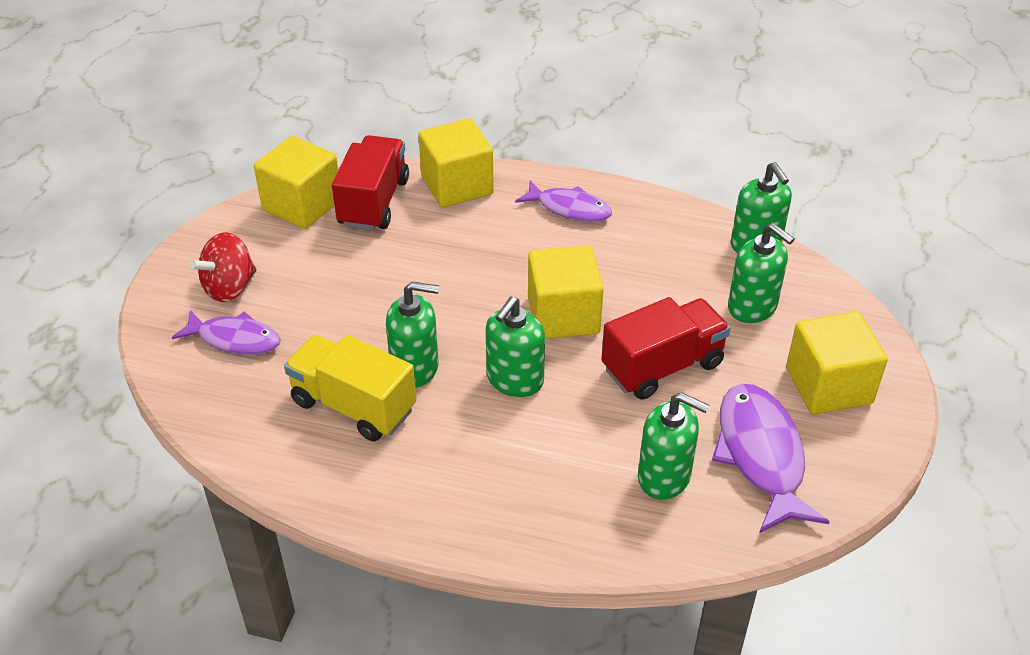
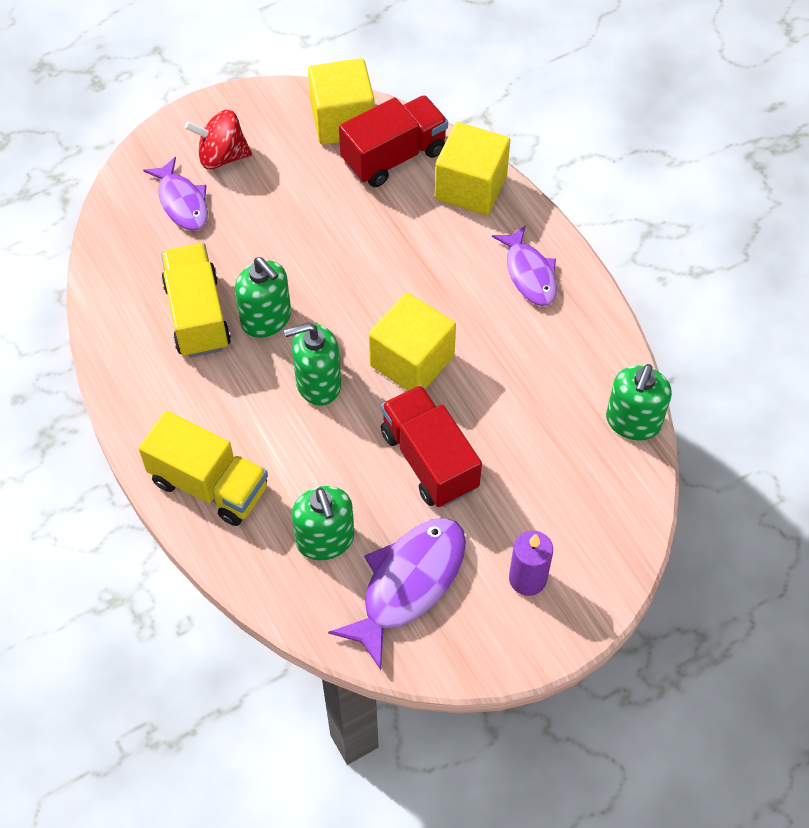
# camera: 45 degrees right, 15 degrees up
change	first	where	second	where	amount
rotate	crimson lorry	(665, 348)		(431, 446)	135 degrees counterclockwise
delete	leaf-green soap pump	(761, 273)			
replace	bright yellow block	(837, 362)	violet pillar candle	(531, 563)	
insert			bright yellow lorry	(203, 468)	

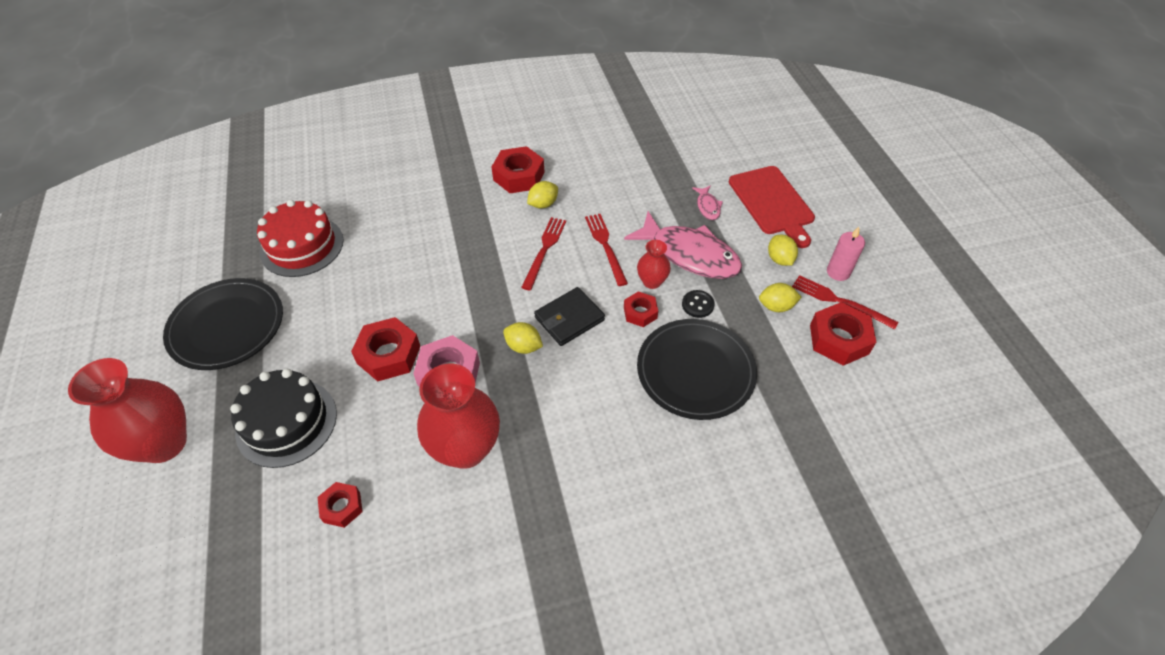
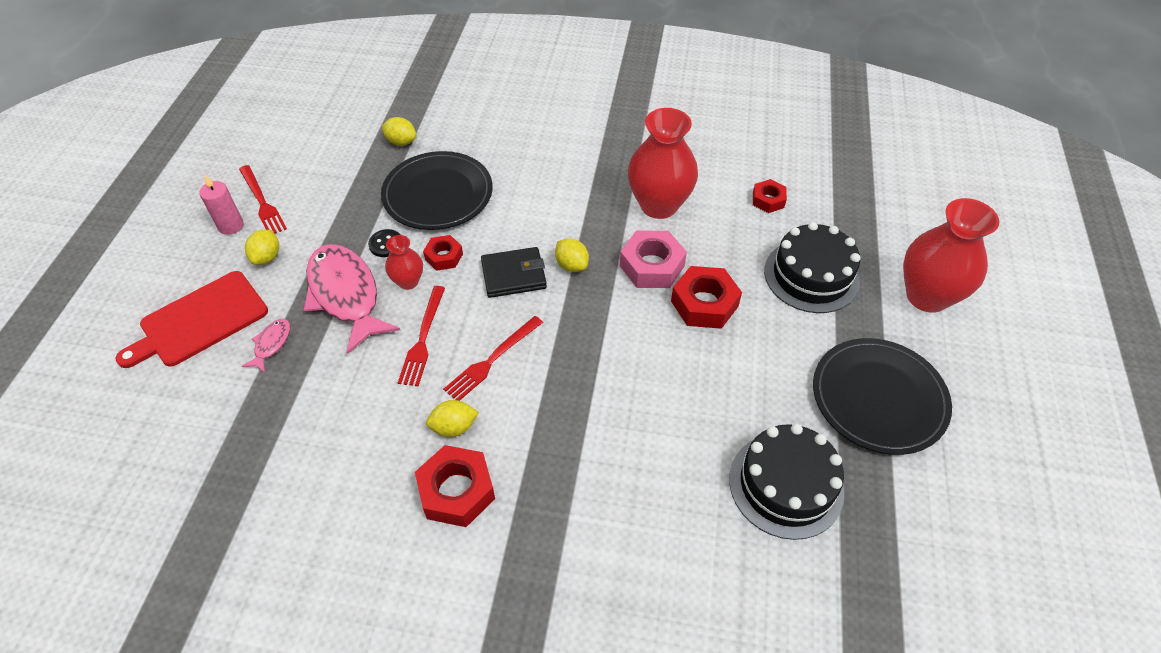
# camera: 155 degrees left, 0 degrees up
change	first	where	second	where	amount
recolor	crimson cake	(300, 238)	ebony cake	(786, 481)	
rotate	crimson chopping board	(772, 207)		(191, 319)	135 degrees counterclockwise
move	bright yellow lemon	(780, 297)		(399, 131)	
delete	crimson hex nut	(843, 334)			

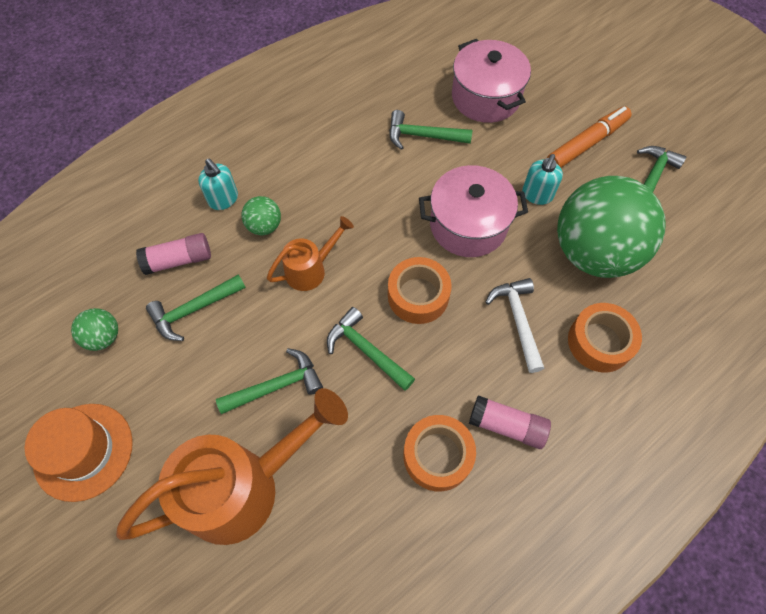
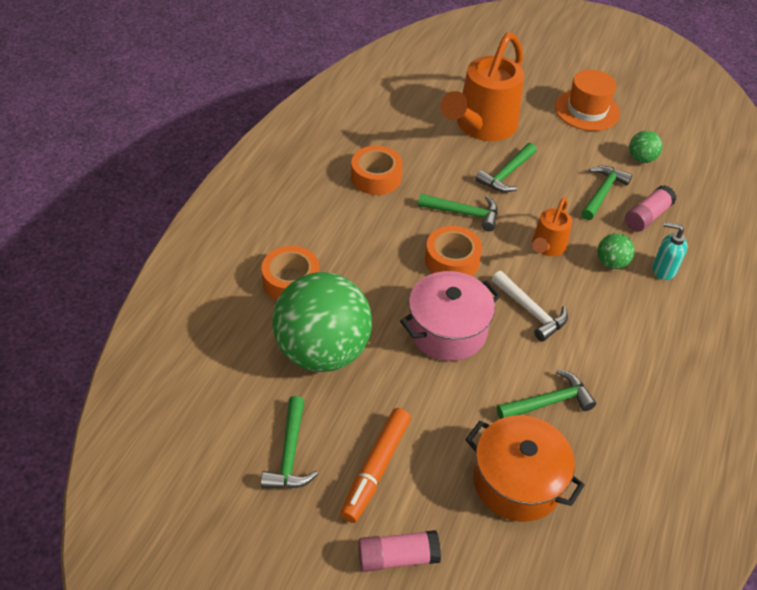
# camera: 150 degrees right, 15 degrees down
change	first	where	second	where	amount
recolor	rosy pot	(491, 81)	orange pot	(525, 468)	
move	rosy glue	(510, 422)		(399, 551)	
move	white carpenter's hammer	(514, 325)		(530, 306)	
delete	aqua soap pump	(542, 179)			

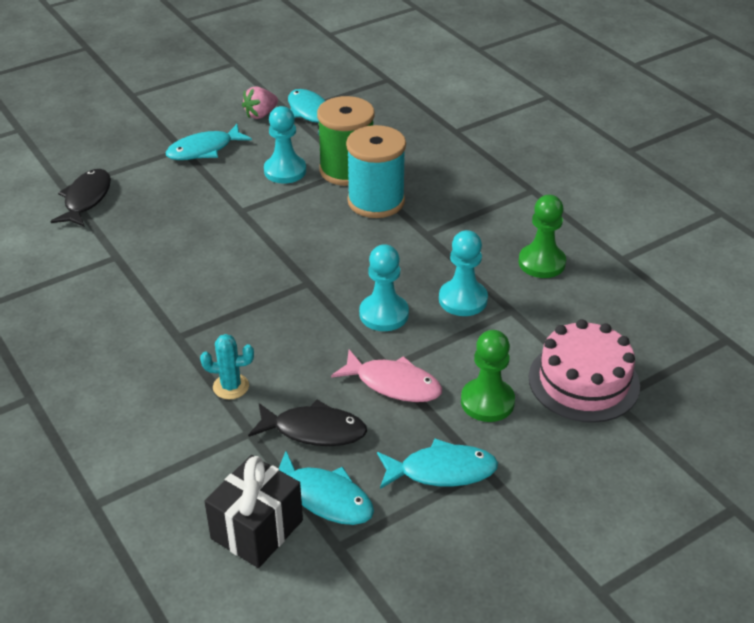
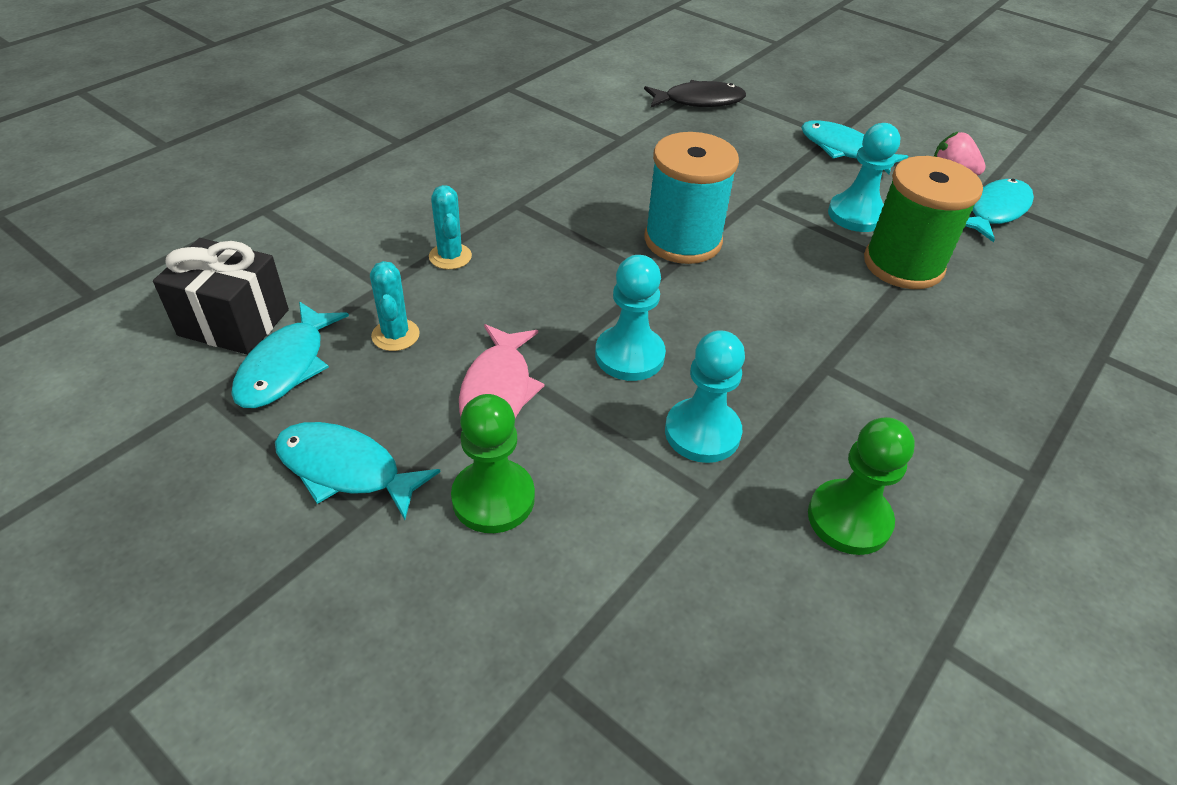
# camera: 70 degrees right, 5 degrees up
change	first	where	second	where	amount
replace	ebony fish figure	(307, 423)	aqua saguaro cactus	(395, 306)	
move	aqua bobbin	(376, 171)		(691, 198)	
rotate	aqua fish figure	(437, 464)		(357, 471)	135 degrees clockwise
delete	rosy cake	(584, 371)			

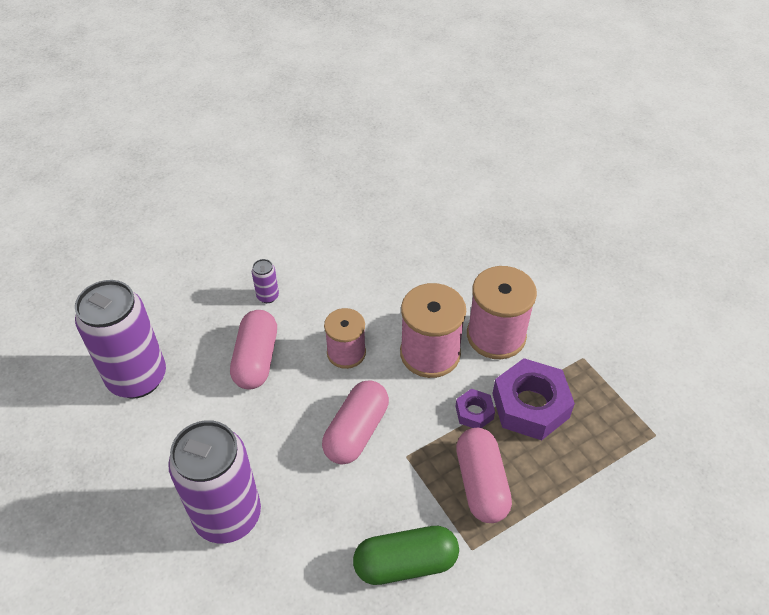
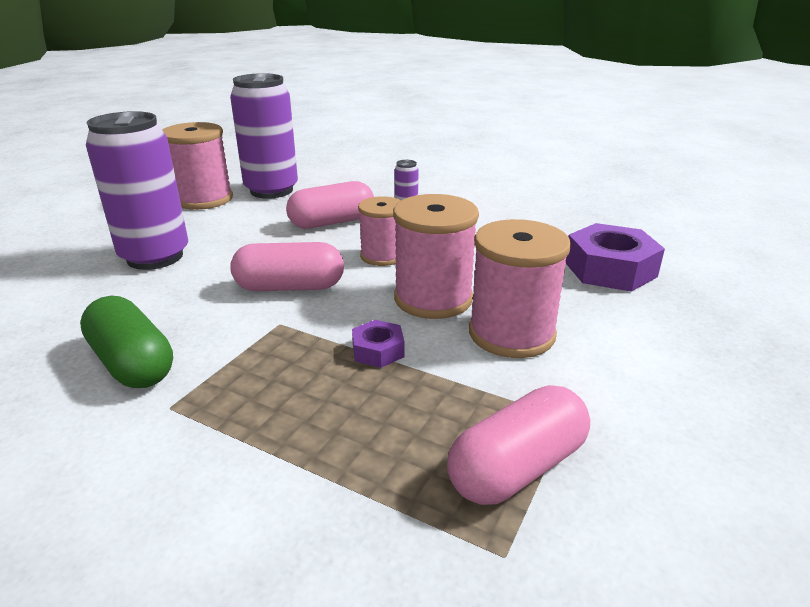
# camera: 60 degrees right, 20 degrees down
change	first	where	second	where	amount
move	rosy pill	(484, 475)		(518, 445)	
move	violet hex nut	(533, 399)		(615, 257)	
insert			rosy bobbin	(198, 166)	

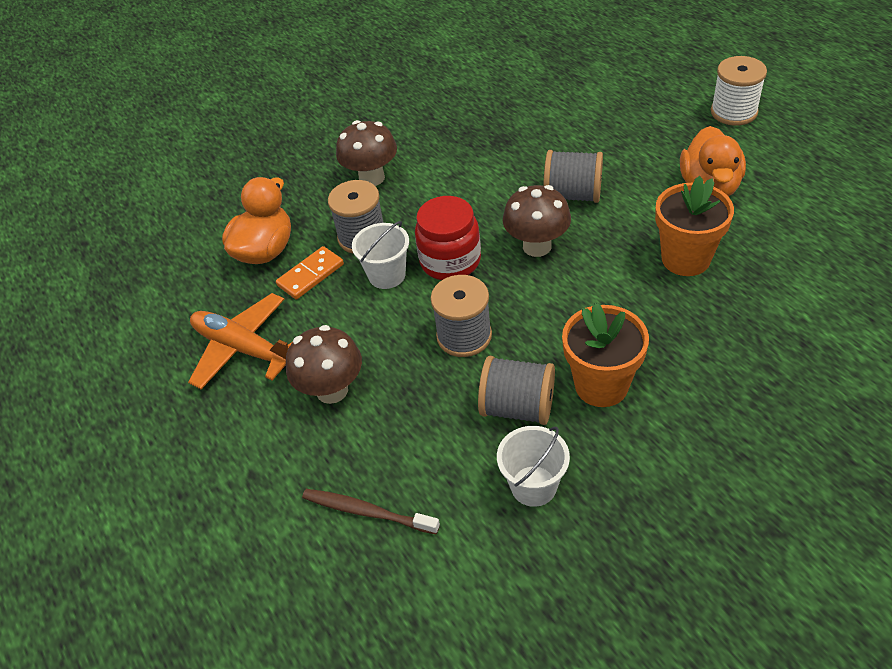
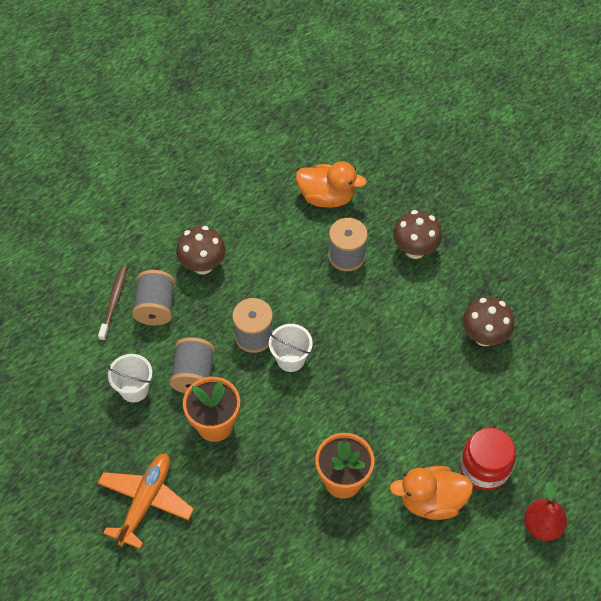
# camera: 75 degrees right, 10 degrees up
change	first	where	second	where	amount
move	orange aeroplane	(240, 341)		(146, 501)	
delete	orange domino tile	(310, 272)			
move	white sand bucket	(380, 255)		(291, 348)	
move	crimson jar	(448, 238)		(488, 459)	
move	russet toadstool	(537, 221)		(488, 321)	
move	grey bobbin	(573, 176)		(153, 298)	
replace	white bobbin	(739, 91)	crimson pear fruit	(545, 511)	

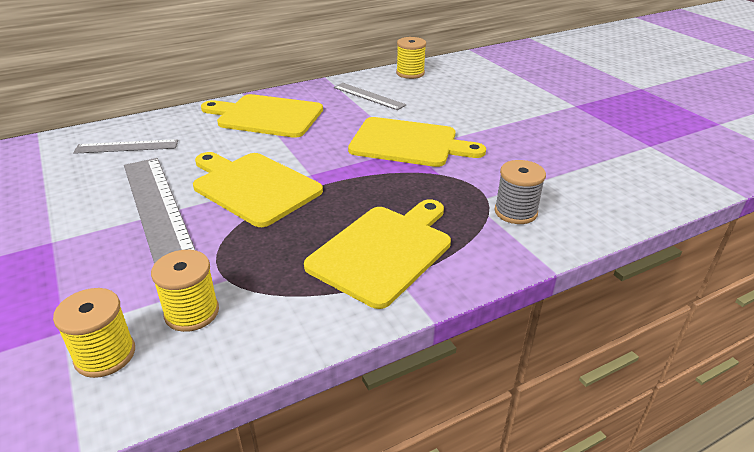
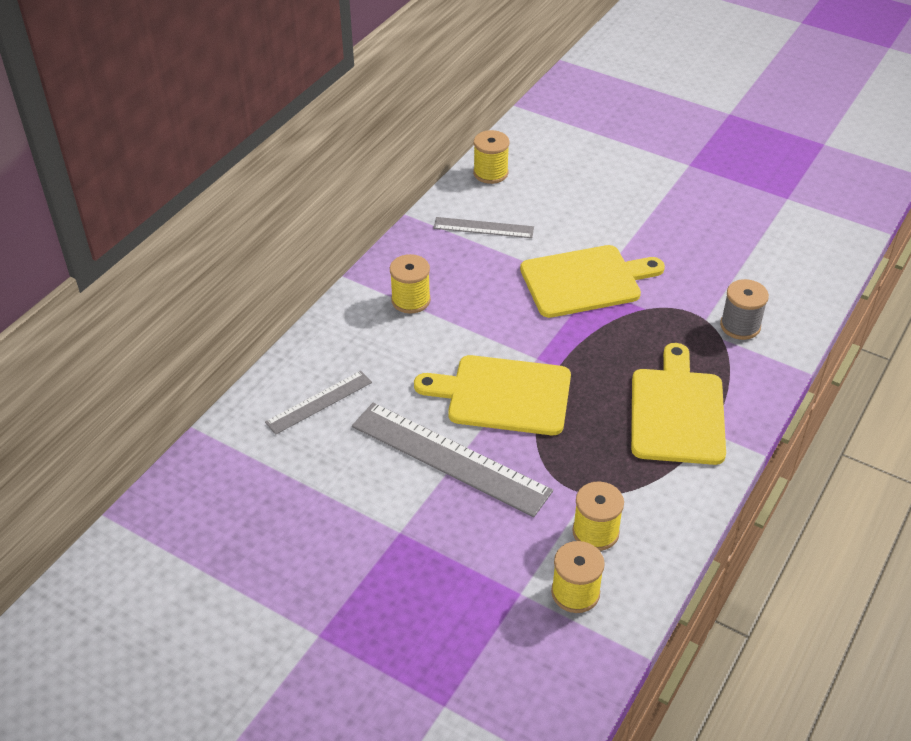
# camera: 30 degrees left, 10 degrees up
change	first	where	second	where	amount
replace	bright yellow chopping board	(262, 116)	bright yellow bobbin	(410, 284)	

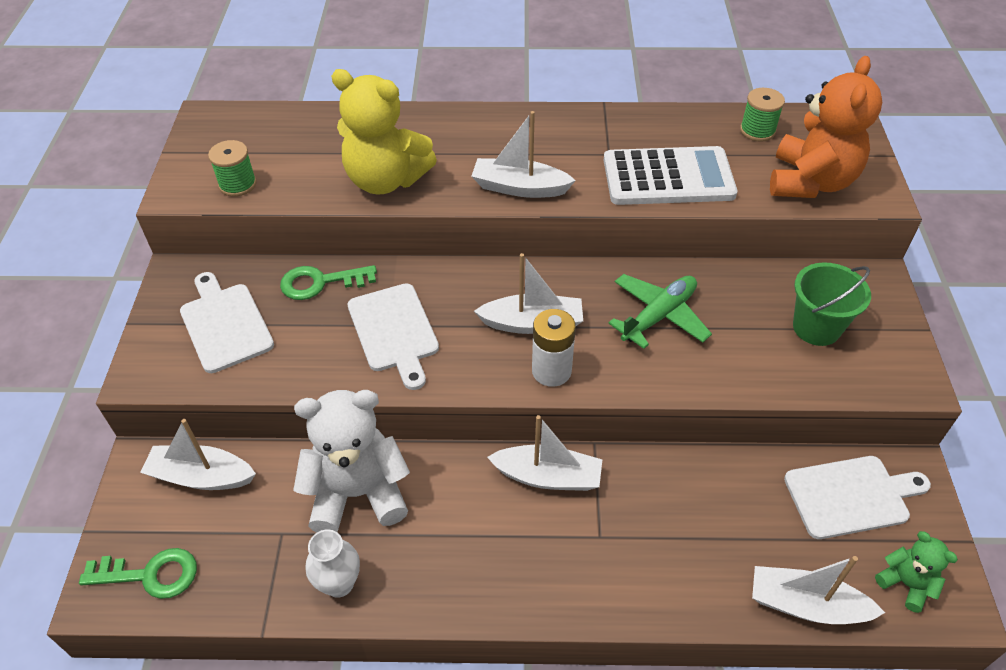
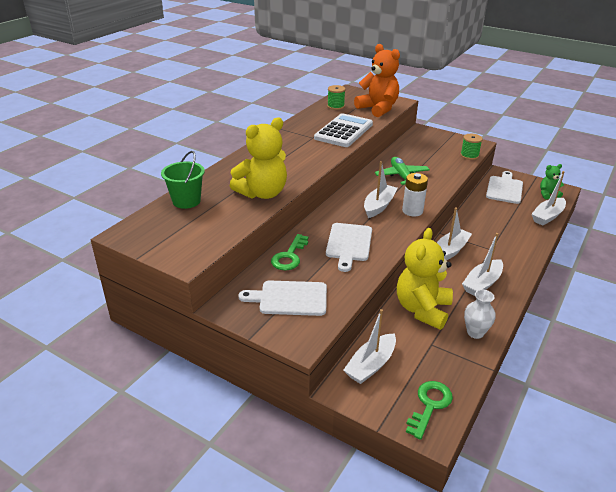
# camera: 60 degrees left, 15 degrees down
change	first	where	second	where	amount
move	leaf-green bobbin	(232, 168)		(471, 147)	
recolor	white stuffed bear	(351, 461)	bright yellow stuffed bear	(425, 279)	
rotate	white chopping board	(393, 336)		(349, 247)	90 degrees clockwise
move	white sailboat	(523, 154)		(482, 264)	
move	leaf-green sand bucket	(832, 304)		(183, 180)	

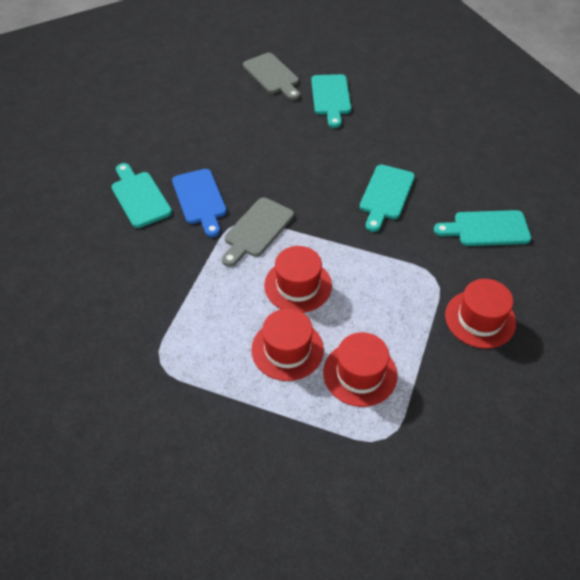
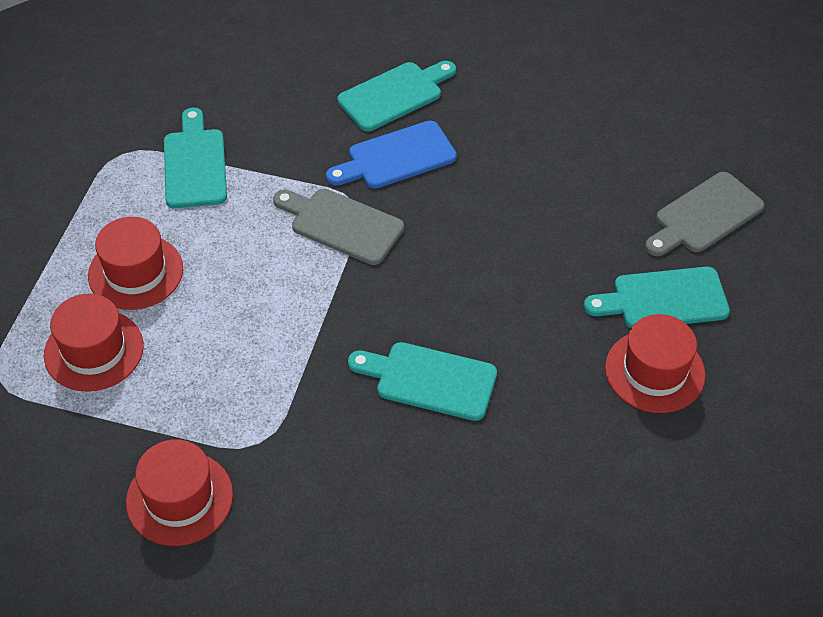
# camera: 85 degrees right, 0 degrees up
change	first	where	second	where	amount
move	crimson hat	(298, 279)		(655, 363)	
move	aqua chopping board	(483, 228)		(195, 158)	

